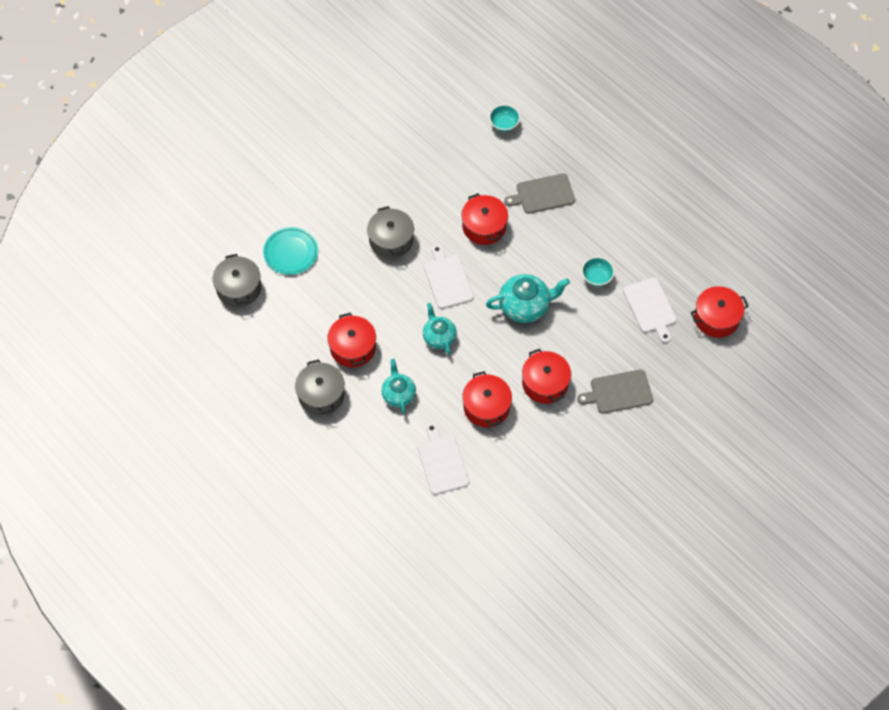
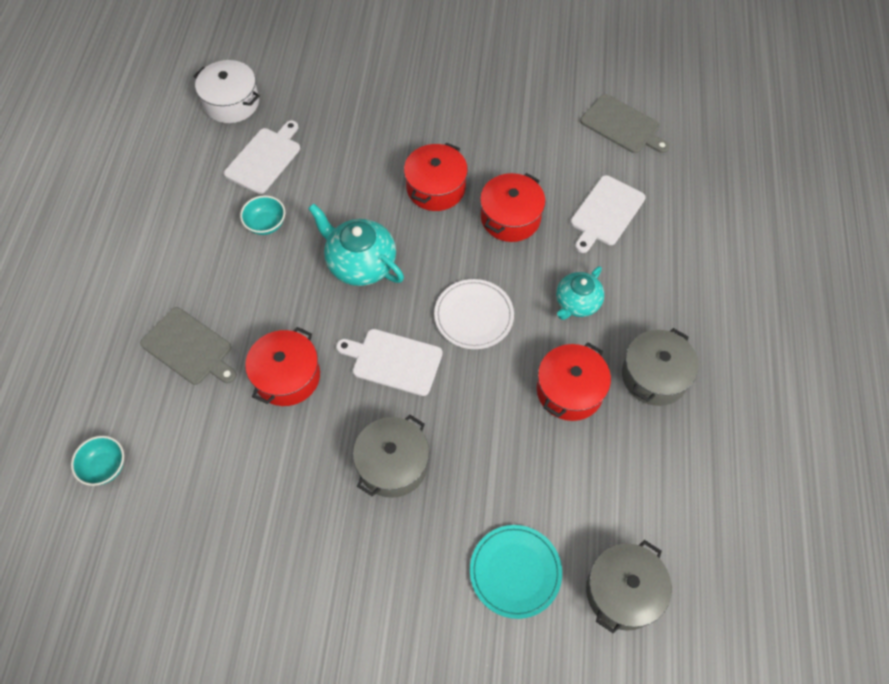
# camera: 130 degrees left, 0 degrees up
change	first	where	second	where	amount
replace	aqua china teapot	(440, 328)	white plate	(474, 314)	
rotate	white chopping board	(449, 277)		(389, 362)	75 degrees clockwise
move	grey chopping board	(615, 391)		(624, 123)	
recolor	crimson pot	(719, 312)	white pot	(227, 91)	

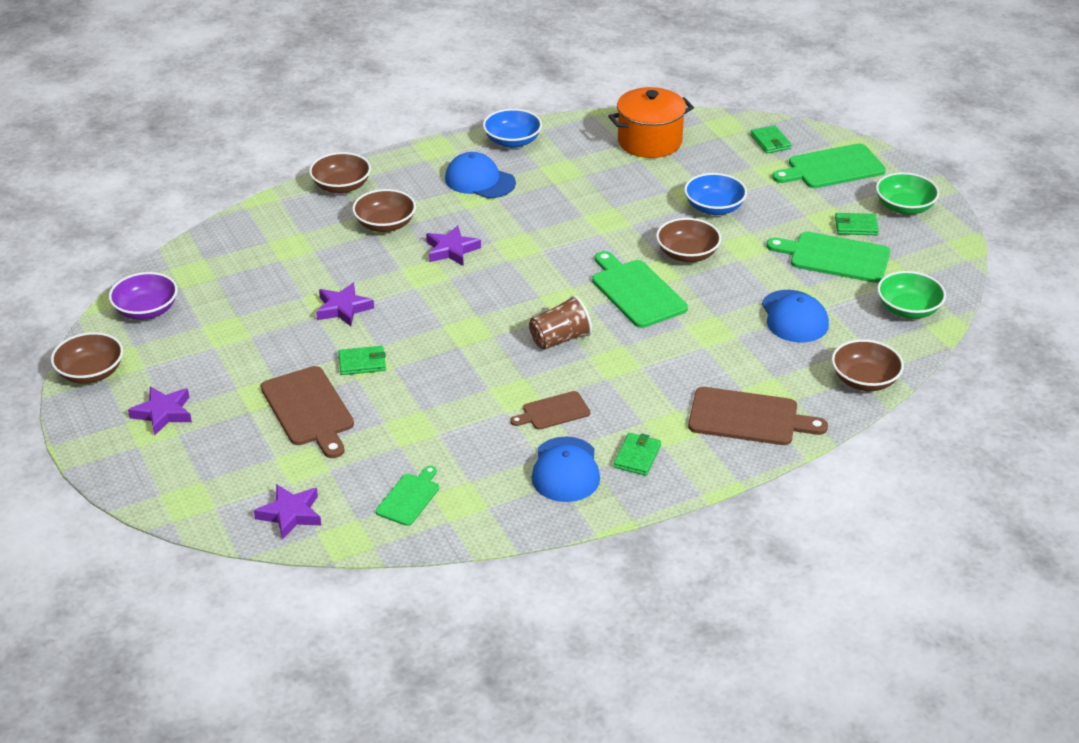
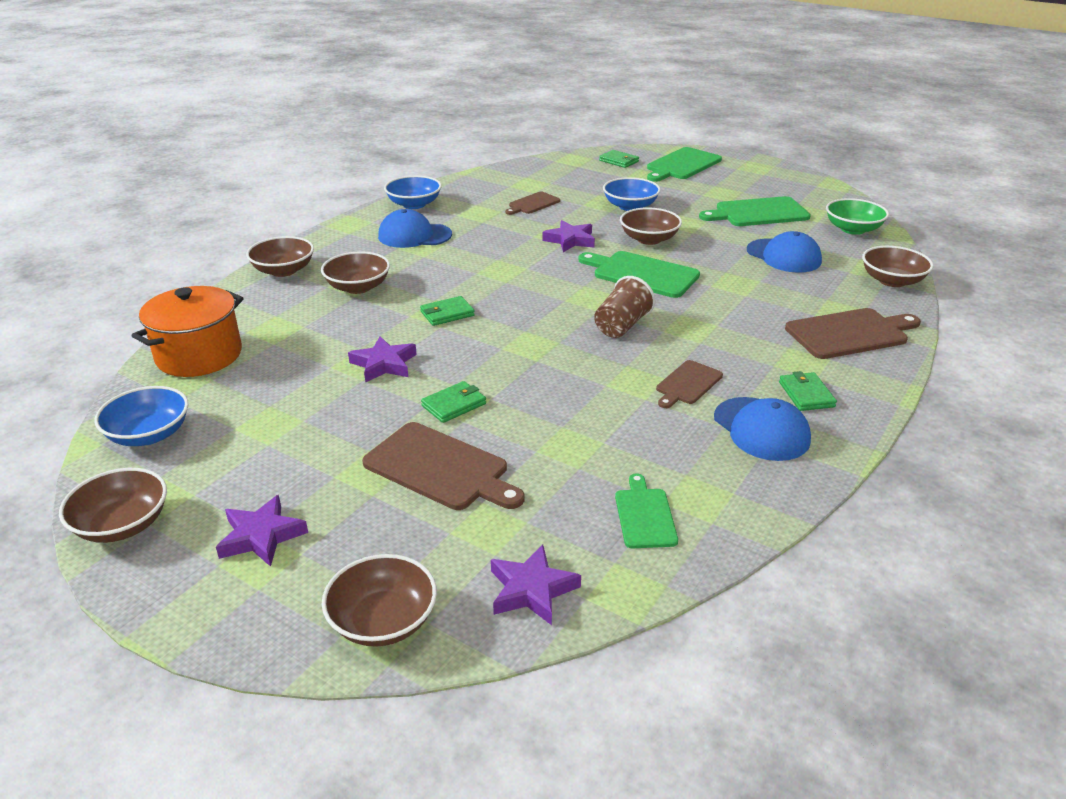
# camera: 30 degrees left, 5 degrees down
change	first	where	second	where	amount
recolor	violet serving bowl	(143, 296)	royal blue serving bowl	(141, 416)	
move	violet five-pointed star	(453, 245)		(569, 236)	
move	orange pot	(651, 122)		(188, 331)	
move	leaf-green card wallet	(857, 224)		(447, 311)	
delete	leaf-green serving bowl	(907, 193)			
insert			russet serving bowl	(379, 600)	
insert			russet chopping board	(532, 203)	

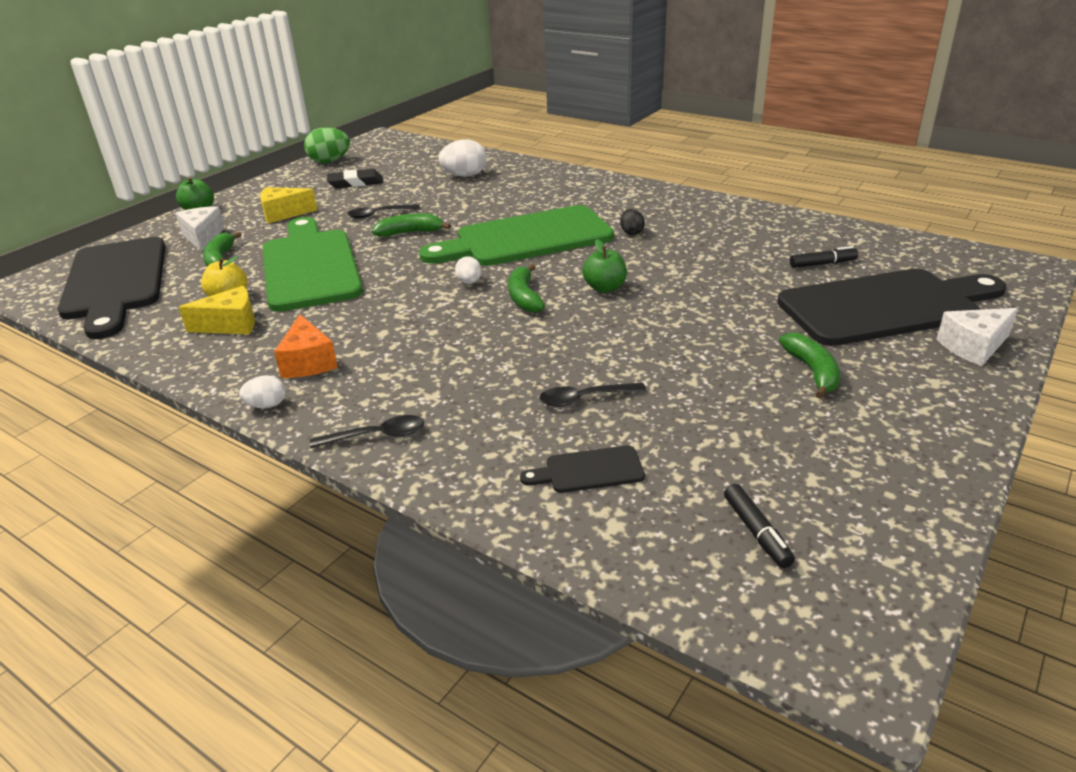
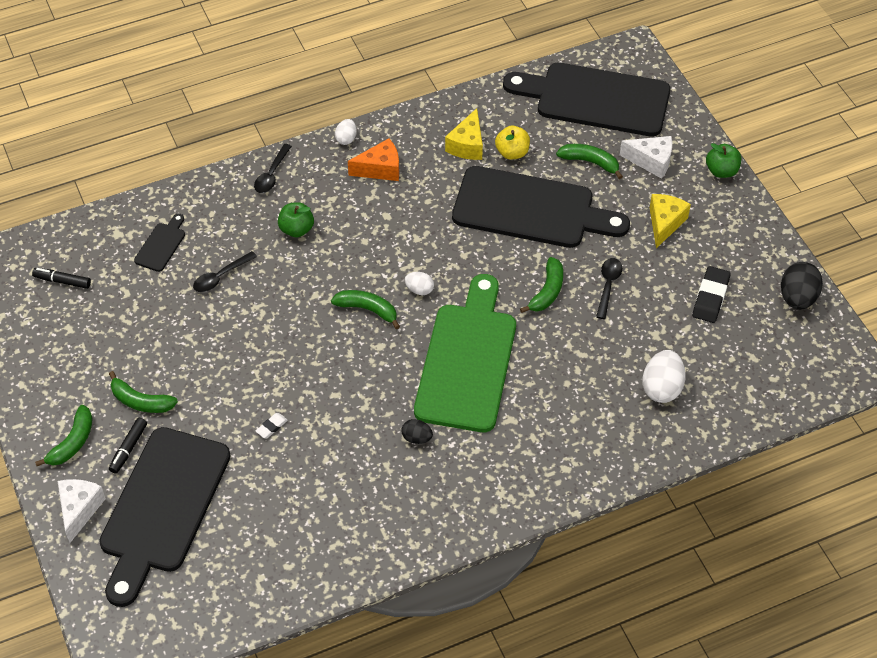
# camera: 120 degrees right, 20 degrees up
change	first	where	second	where	amount
recolor	leaf-green chopping board	(313, 264)	ebony chopping board	(541, 207)	
rotate	orange cheese wedge	(306, 346)		(373, 159)	150 degrees clockwise
recolor	leaf-green egg	(327, 145)	ebony egg	(802, 286)	
rotate	ebony teaspoon	(592, 395)		(225, 271)	150 degrees counterclockwise
move	leaf-green apple	(604, 266)		(296, 220)	
move	ebony marker pen	(824, 257)		(128, 446)	
insert			leaf-green toy banana	(64, 435)	
insert			white gum eraser	(272, 425)	

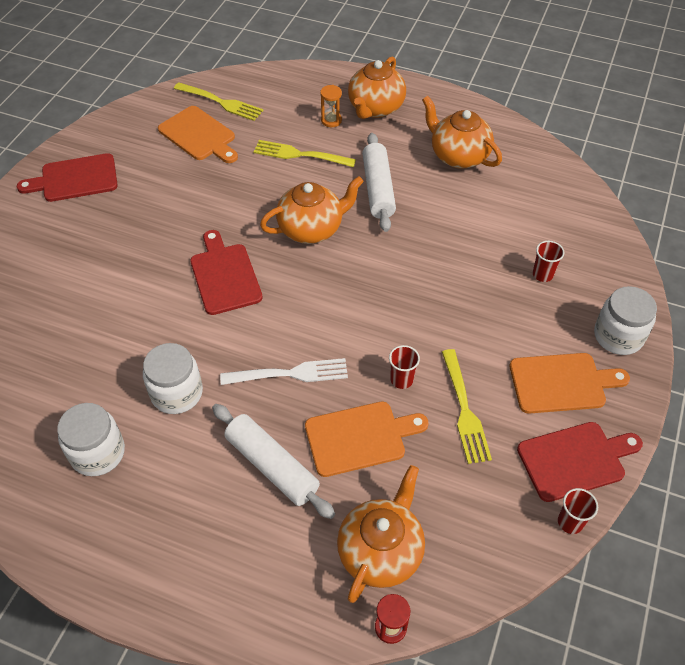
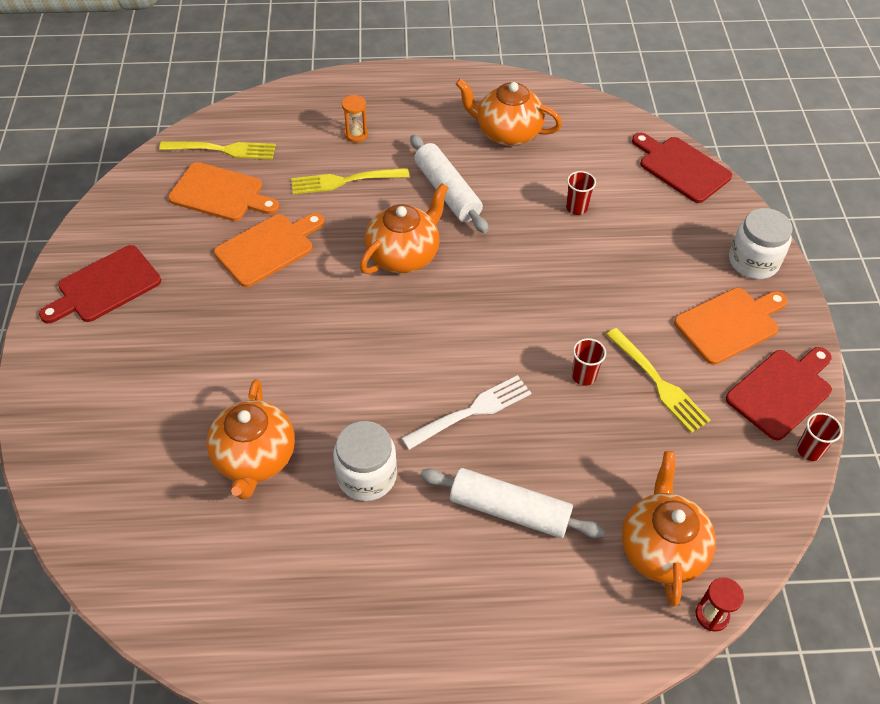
# camera: 25 degrees left, 0 degrees up
change	first	where	second	where	amount
delete	white jar	(91, 439)			
move	crimson chopping board	(226, 272)		(682, 167)	
move	orange chopping board	(367, 439)		(269, 250)	
move	orange china teapot	(377, 87)		(251, 439)	
move	crimson tumbler	(548, 261)		(581, 193)	

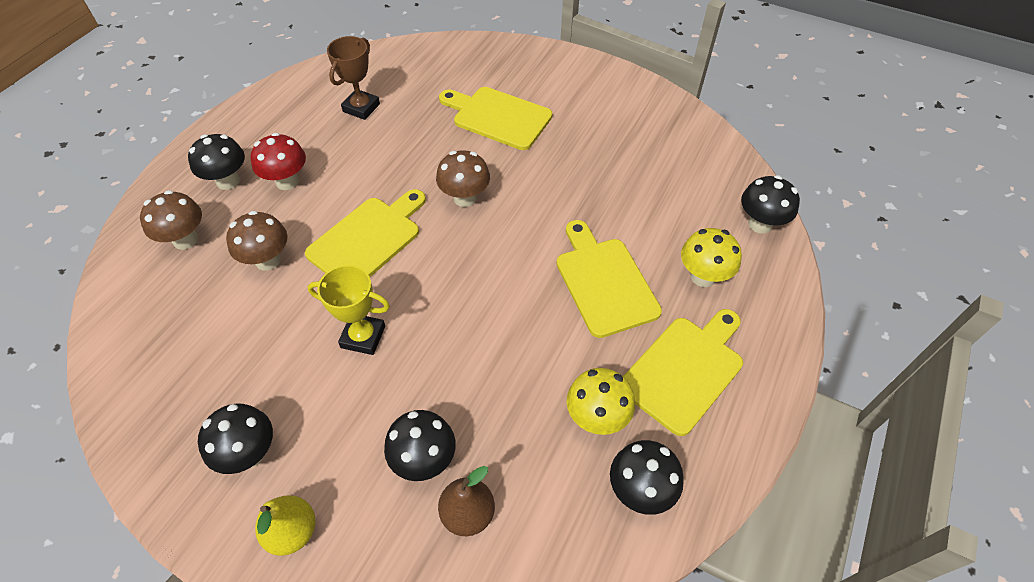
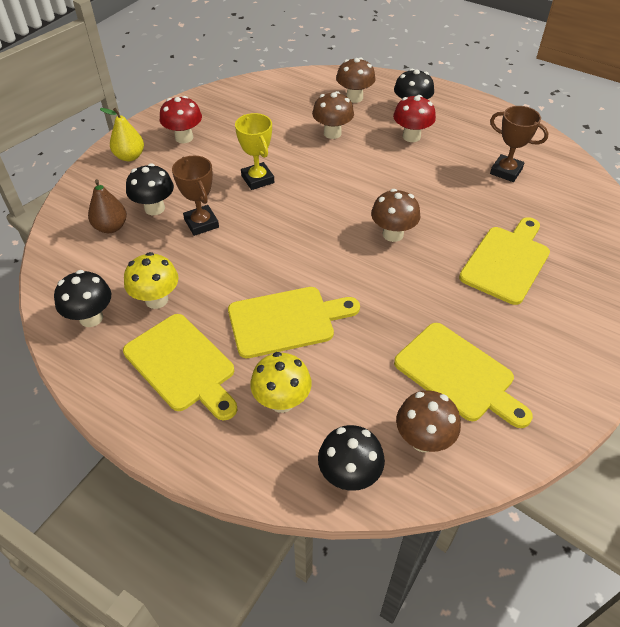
# camera: 95 degrees right, 5 degrees down
change	first	where	second	where	amount
recolor	ebony toadstool	(235, 439)	crimson toadstool	(181, 119)	
move	bright yellow chopping board	(365, 233)		(463, 375)	
rotate	bright yellow prize cup	(349, 310)		(254, 151)	45 degrees counterclockwise
insert			russet prize cup	(195, 196)	
insert			russet toadstool	(428, 421)	

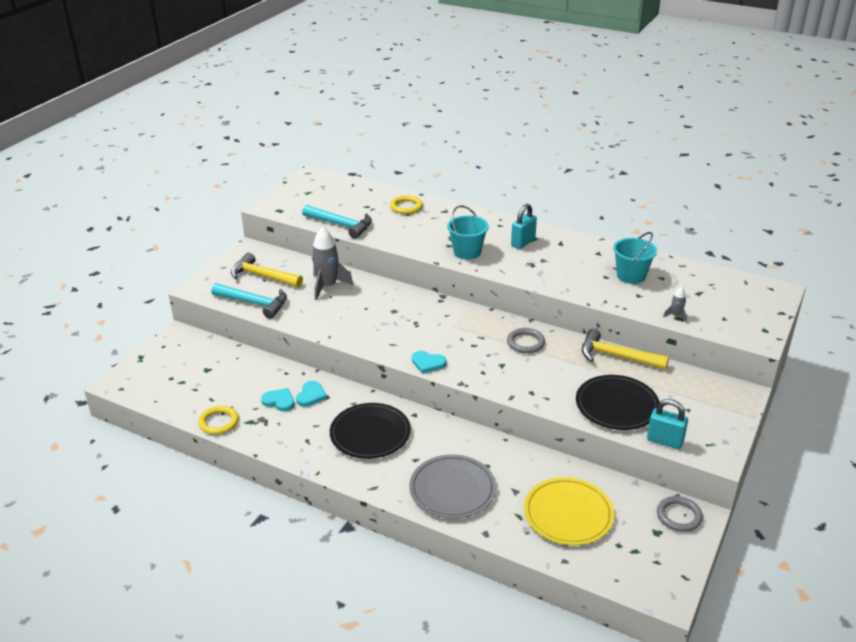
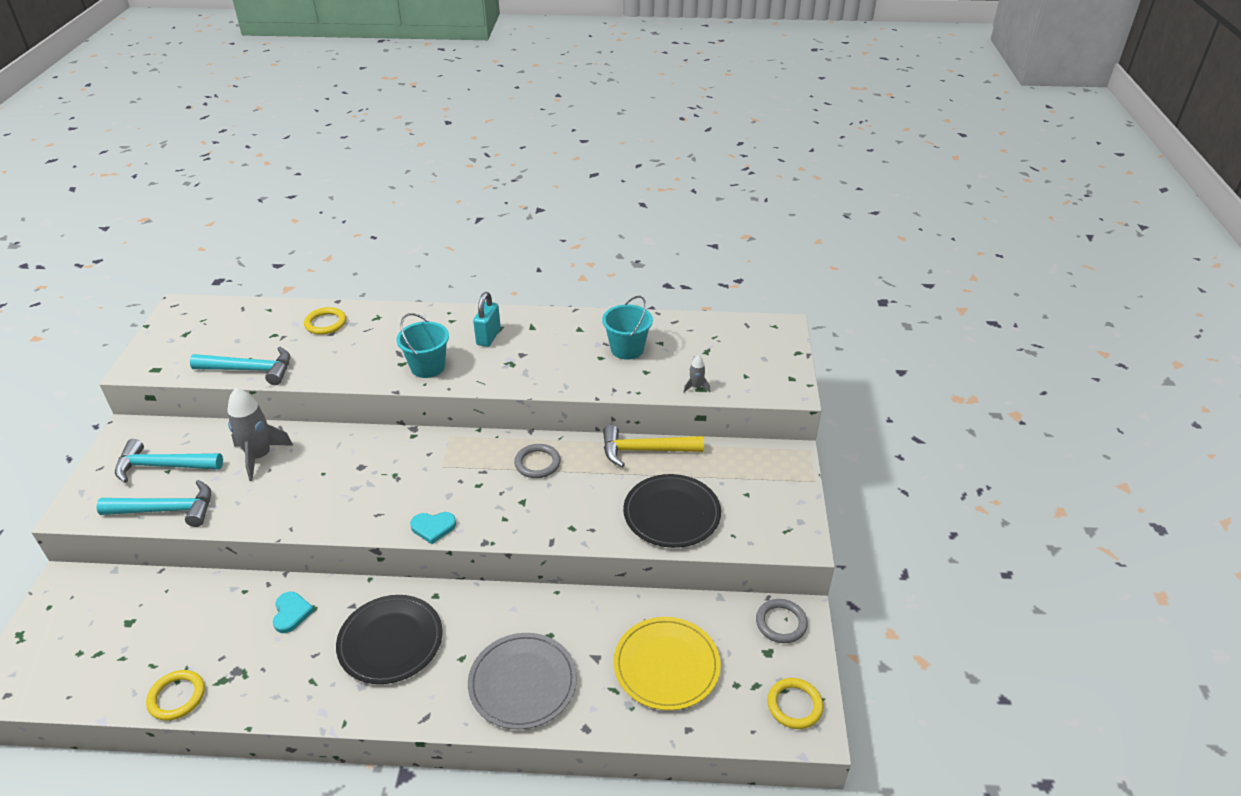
# camera: 25 degrees left, 5 degrees up
change	first	where	second	where	amount
recolor	bright yellow carpenter's hammer	(267, 270)	aqua carpenter's hammer	(169, 461)	
delete	aqua heart shape	(277, 399)			
delete	aqua small lock	(667, 424)			
insert			bright yellow torus	(795, 703)	

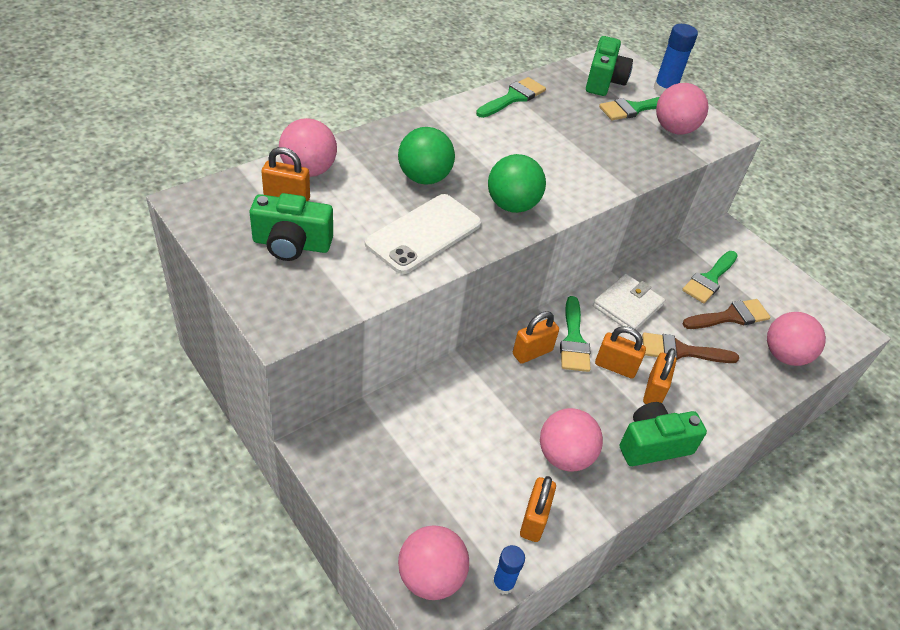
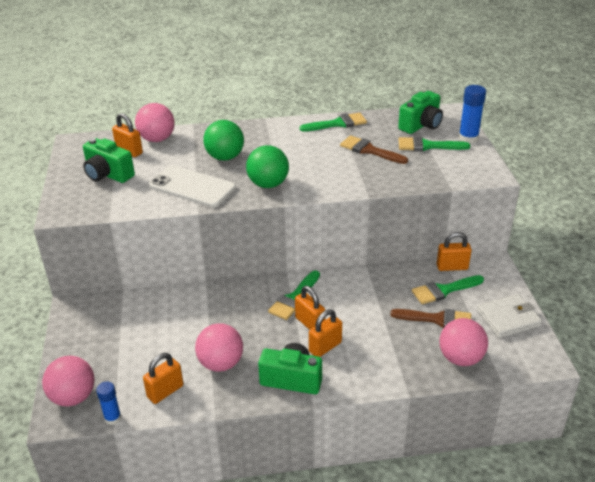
# camera: 35 degrees right, 10 degrees down
change	first	where	second	where	amount
rotate	white phone	(423, 234)		(192, 186)	45 degrees clockwise
move	orange small lock	(536, 337)		(454, 251)	
move	white card wallet	(629, 302)		(509, 316)	
move	russet paintbrush	(690, 347)		(374, 150)	
delete	rosy play ball	(682, 108)			

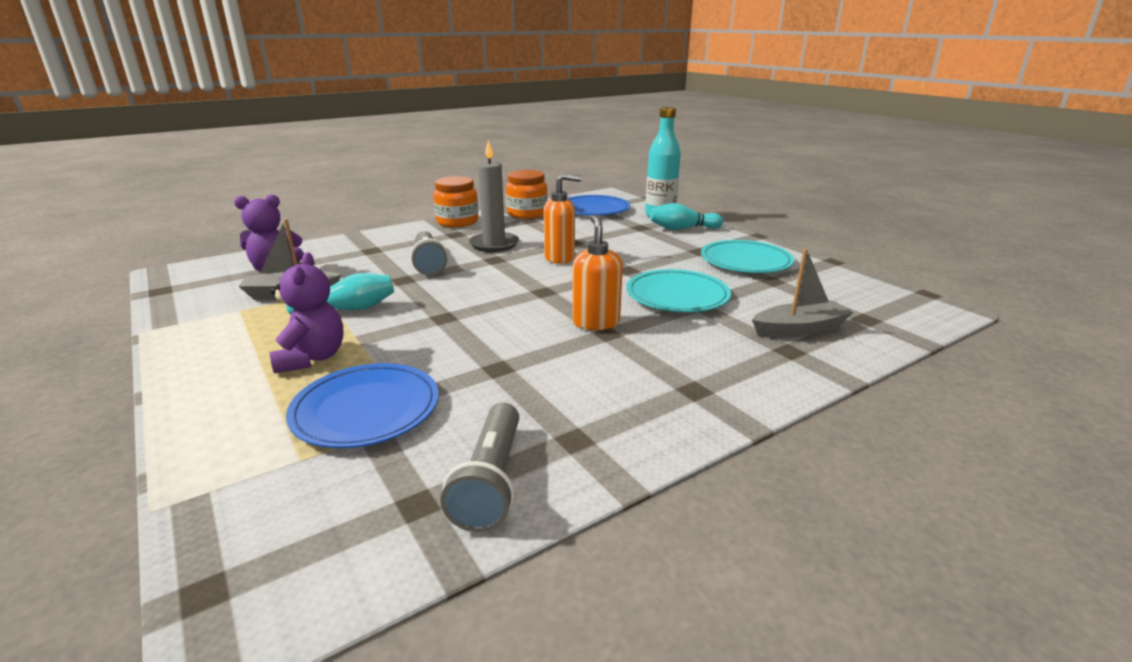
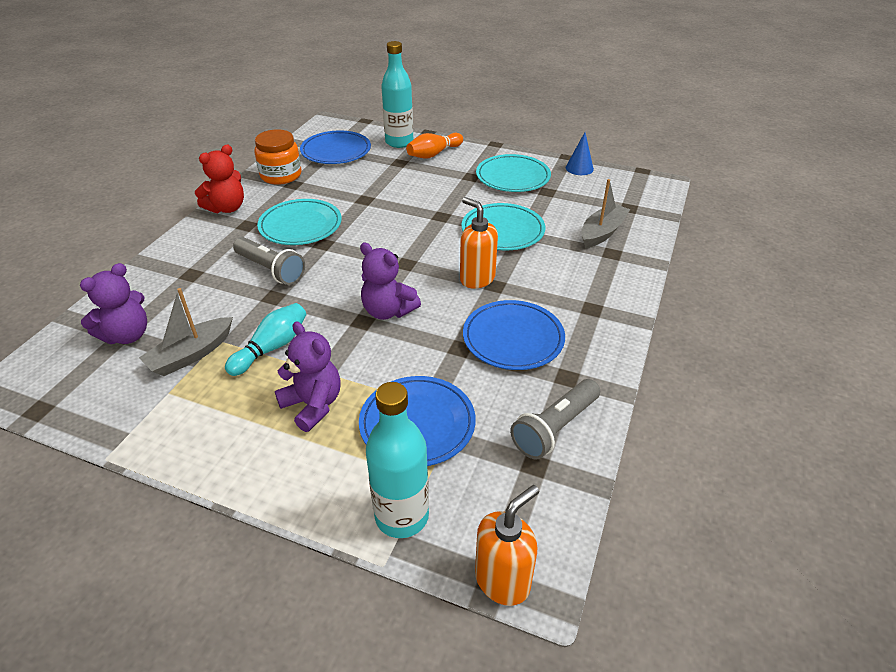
# camera: 35 degrees left, 15 degrees up
change	first	where	second	where	amount
replace	orange jar	(456, 201)	crimson stuffed bear	(219, 179)	
rotate	grey torch	(479, 467)		(555, 419)	75 degrees clockwise
replace	grey pillar candle	(494, 196)	aqua plate	(299, 222)	
move	orange soap pump	(562, 218)		(507, 545)	
recolor	aqua skittle	(686, 216)	orange skittle	(434, 145)	
insert			violet stuffed bear	(390, 281)	
insert			aqua drink bottle	(397, 460)	
insert			royal blue plate	(514, 335)	
insert			royal blue solid cone	(580, 153)	

